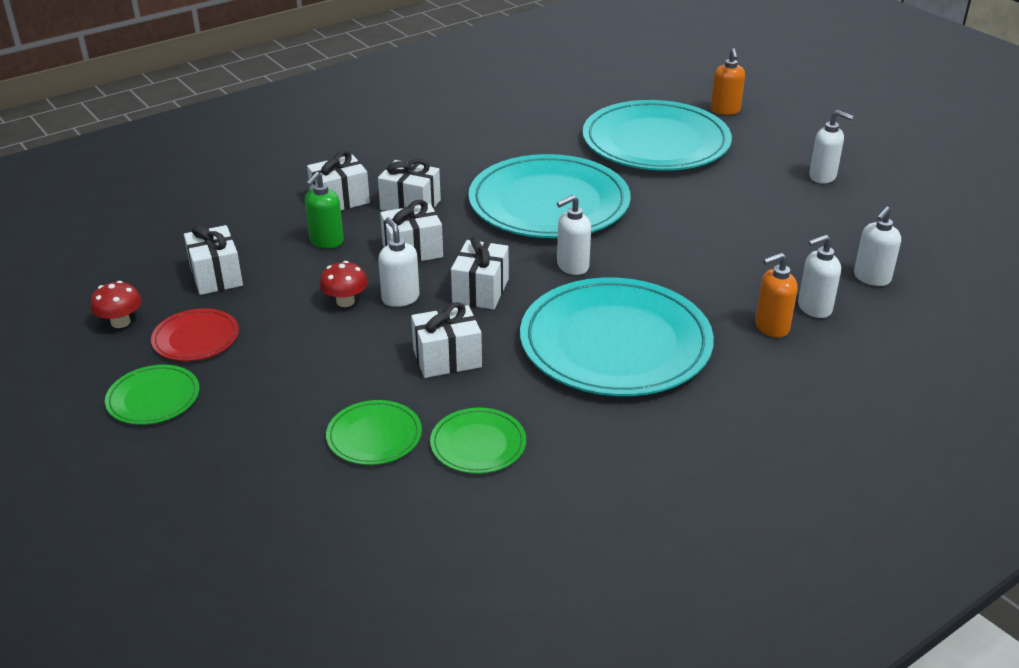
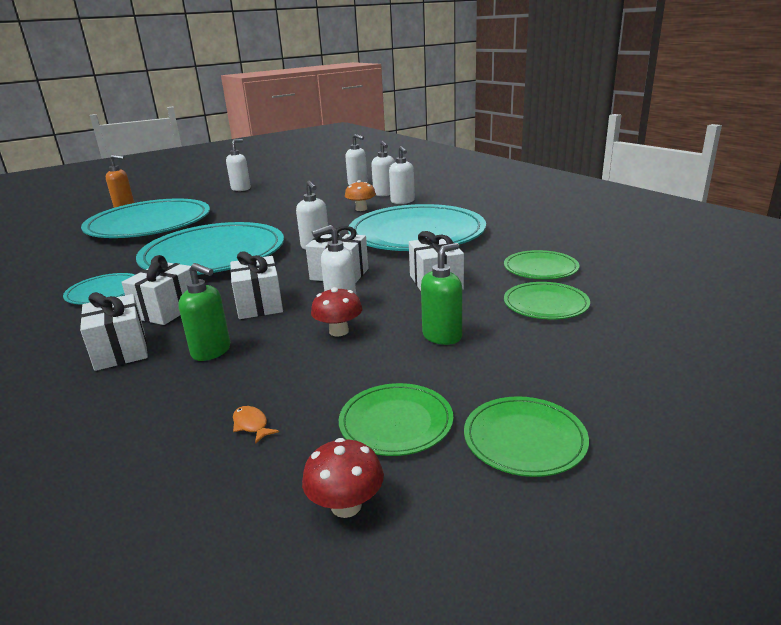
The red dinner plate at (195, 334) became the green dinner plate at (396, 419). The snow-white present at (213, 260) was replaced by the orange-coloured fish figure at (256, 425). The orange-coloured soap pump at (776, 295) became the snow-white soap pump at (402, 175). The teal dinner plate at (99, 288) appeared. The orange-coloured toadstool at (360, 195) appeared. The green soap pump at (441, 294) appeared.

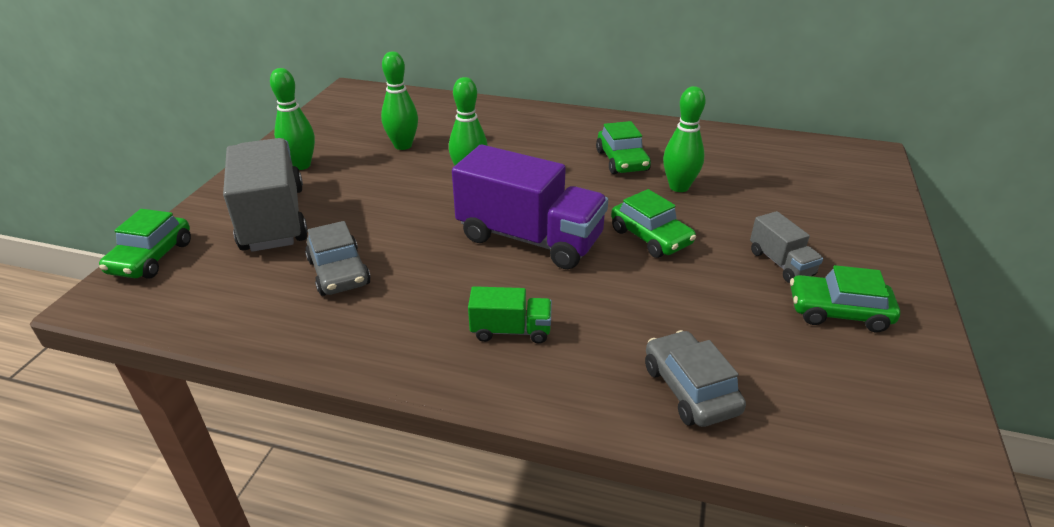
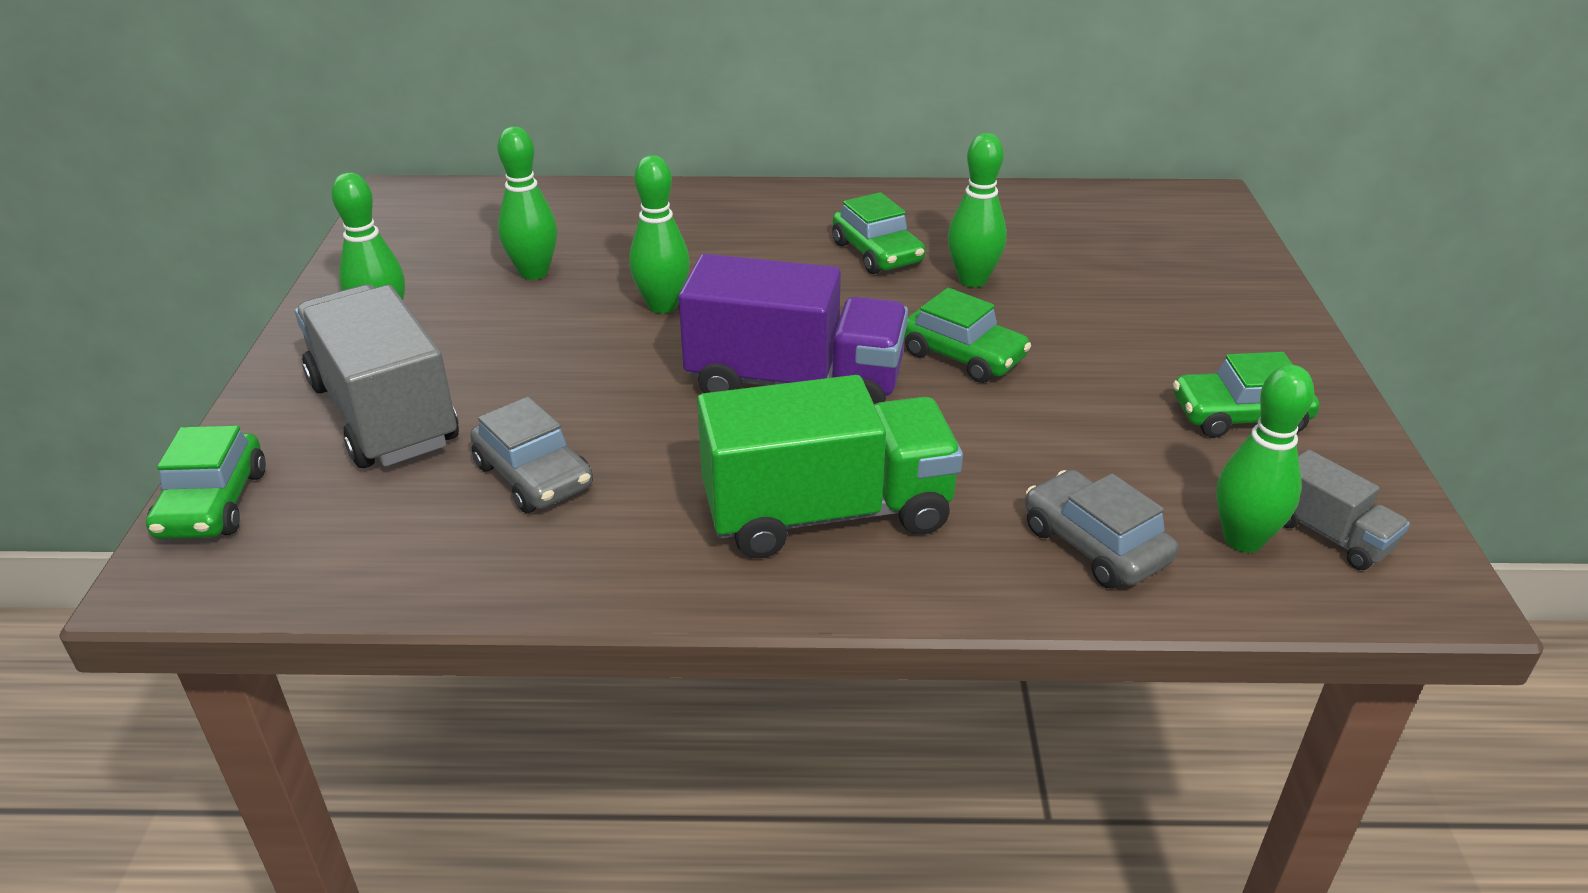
The green truck at (510, 315) changed to 2.10 times the size. The grey truck moved from (786, 247) to (1346, 510). The green tenpin at (1265, 458) appeared.

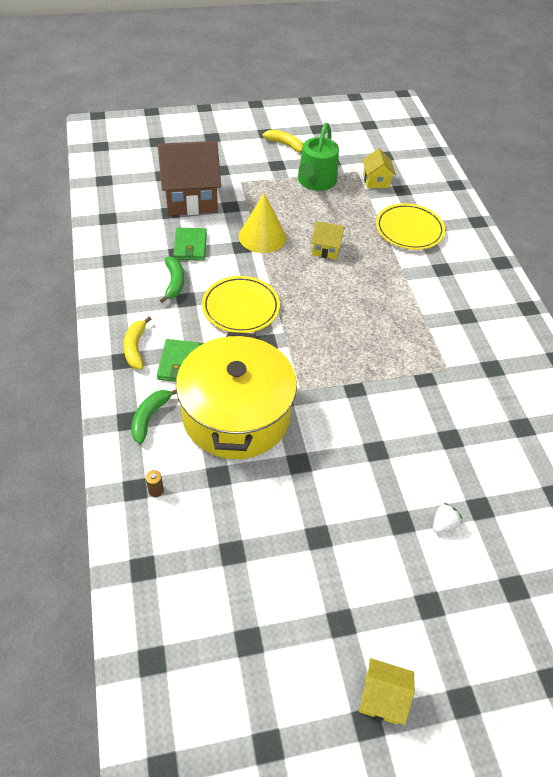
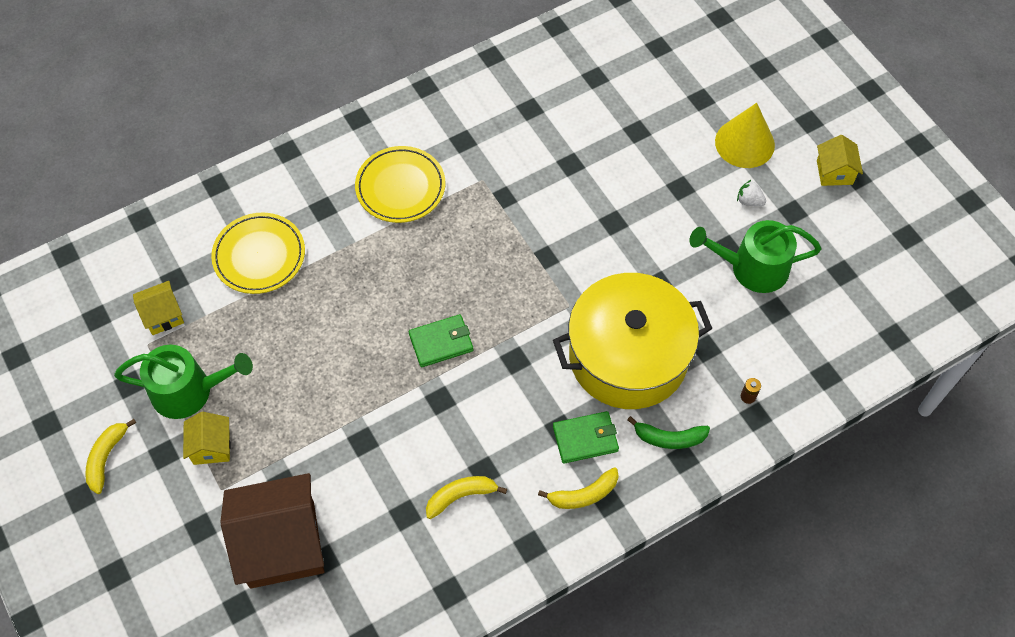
The brown cottage at (189, 178) turned 75 degrees counterclockwise. The green toy banana at (172, 280) became the golden toy banana at (466, 497). The green billfold moved from (190, 244) to (441, 340). The golden dinner plate moved from (241, 304) to (400, 184). The golden solid cone moved from (262, 223) to (745, 135). The golden cottage moved from (328, 240) to (206, 438). The snow-white berry moved from (447, 518) to (751, 193). The green sprinkling can at (755, 256) appeared.

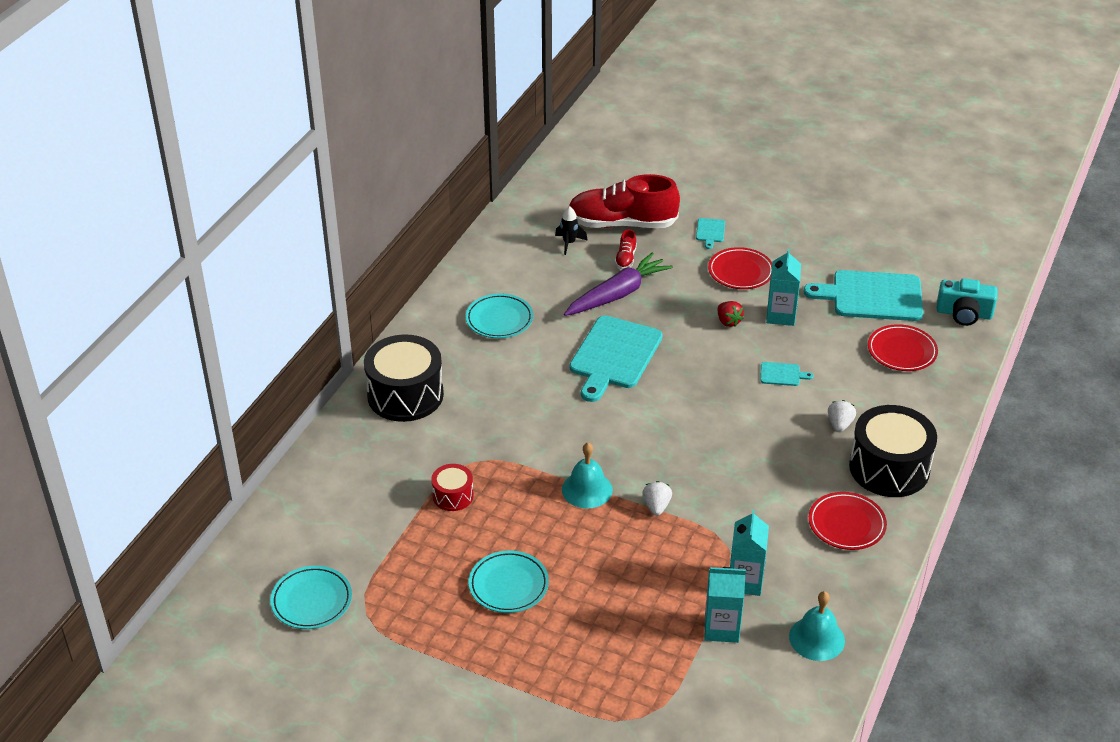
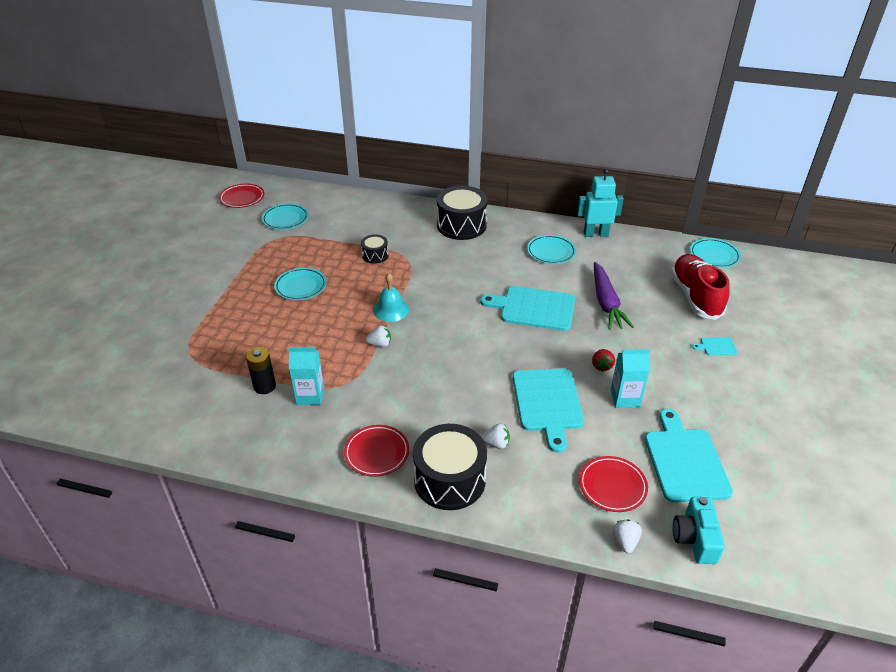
The red drum at (452, 487) became the jet-black drum at (374, 249). The jet-black spaceship at (571, 230) disappeared. The violet carrot at (618, 284) turned 45 degrees clockwise. The red shoe at (626, 249) disappeared. The teal carton at (725, 605) was replaced by the jet-black AA battery at (261, 370). The red dinner plate moved from (740, 268) to (241, 196). The red berry at (731, 314) turned 45 degrees counterclockwise. The teal bread board at (787, 374) changed to 2.35 times the size. The teal bell at (817, 626) disappeared. The teal robot figure at (600, 202) appeared. The snow-white berry at (627, 536) appeared. The teal dinner plate at (715, 253) appeared.

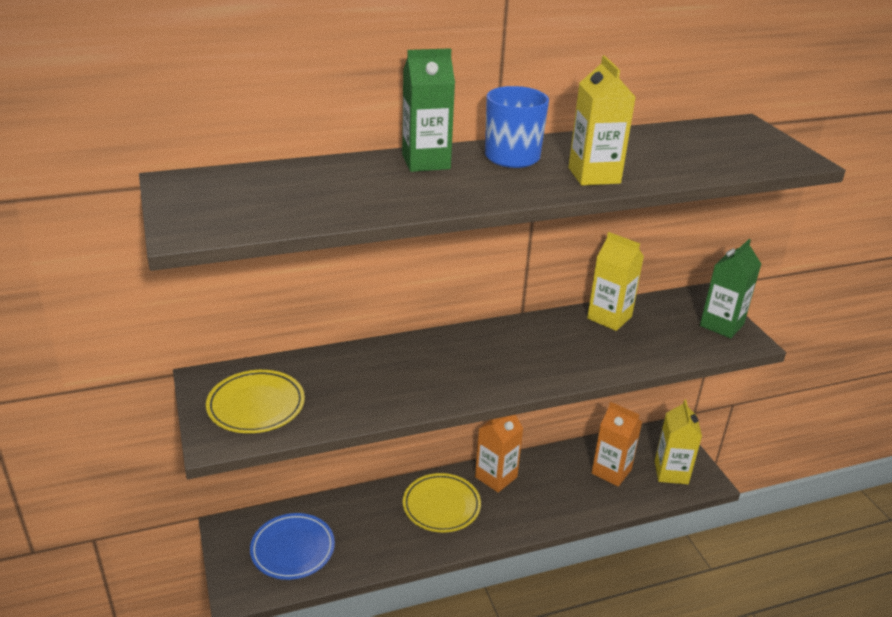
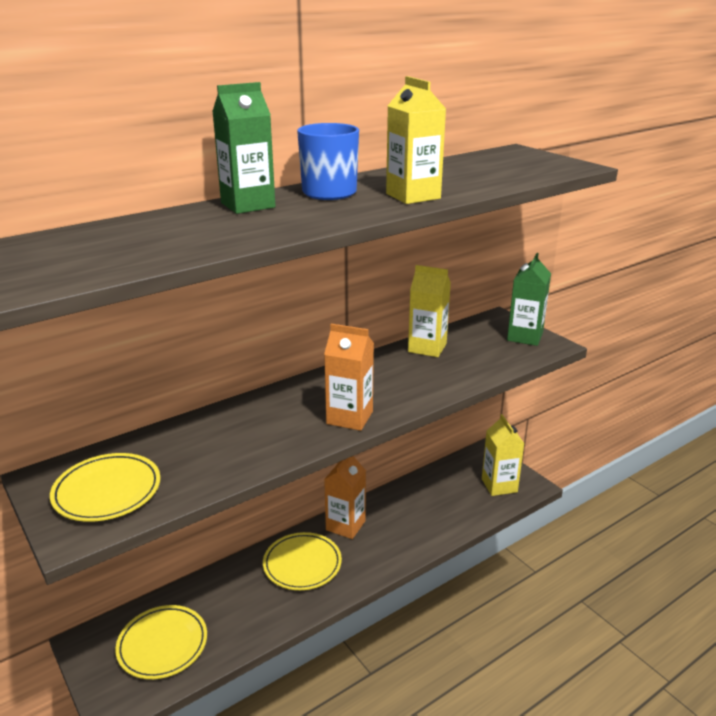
The royal blue dinner plate at (292, 546) became the golden dinner plate at (161, 642). The orange-coloured carton moved from (617, 444) to (349, 377).

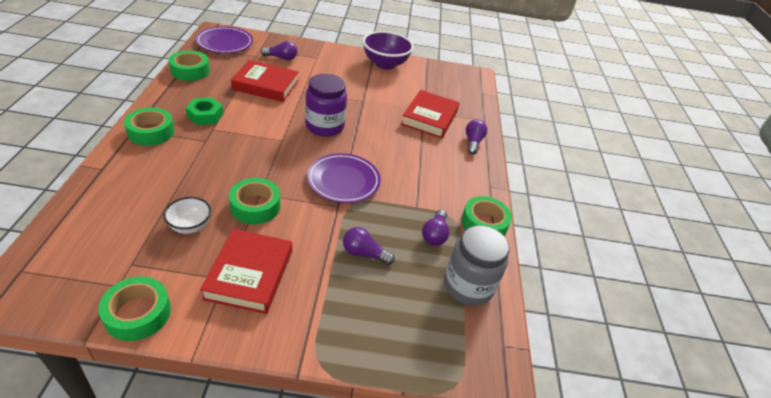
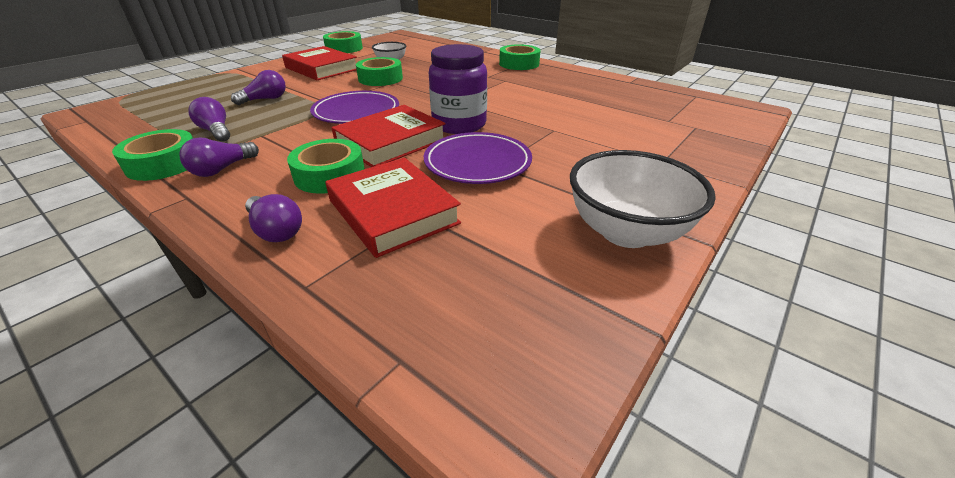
The green tape moved from (189, 65) to (326, 166). The green hex nut at (204, 111) disappeared. The violet dinner plate moved from (224, 39) to (478, 158). The red book moved from (265, 81) to (388, 136). The violet lightbulb moved from (279, 50) to (219, 157). The violet bowl at (388, 50) became the snow-white bowl at (643, 199). The grey jam jar at (477, 265) disappeared.

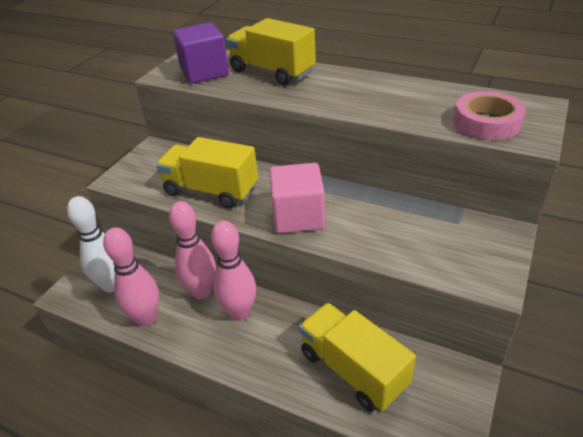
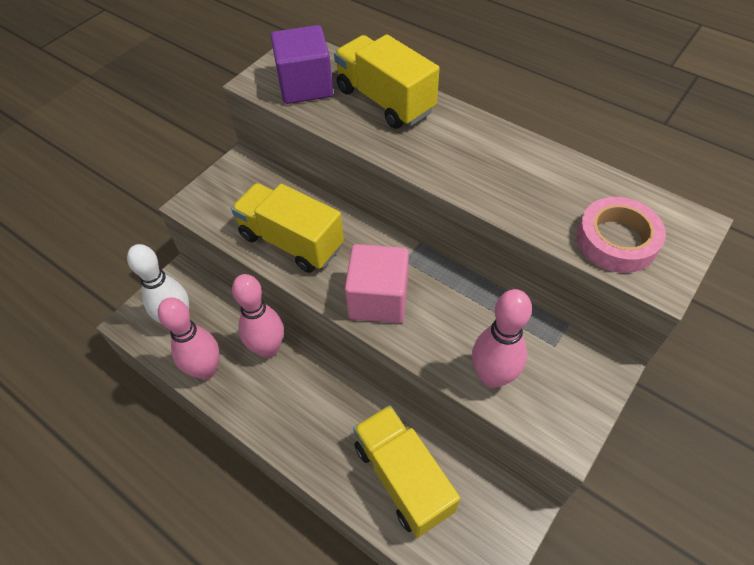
The pink tenpin moved from (233, 271) to (502, 338).

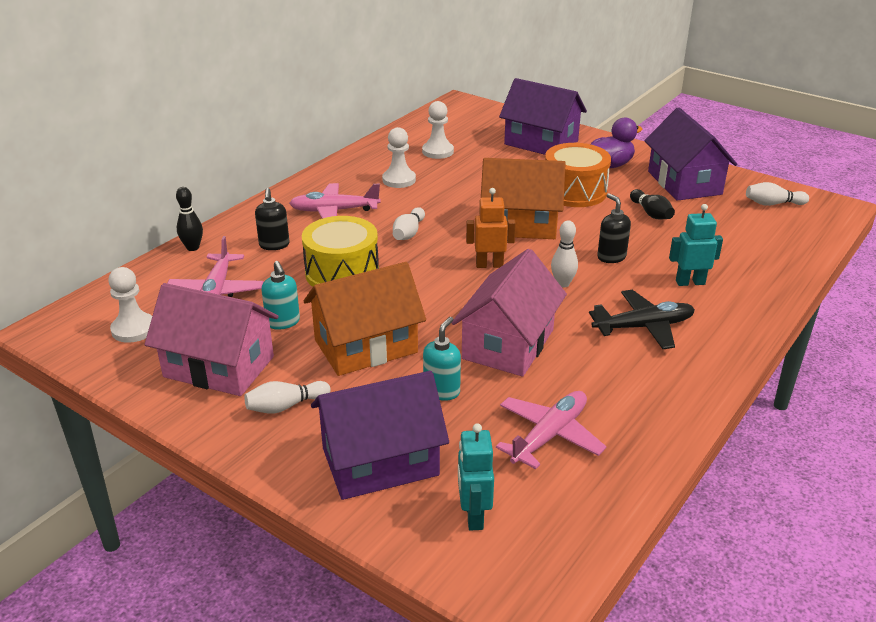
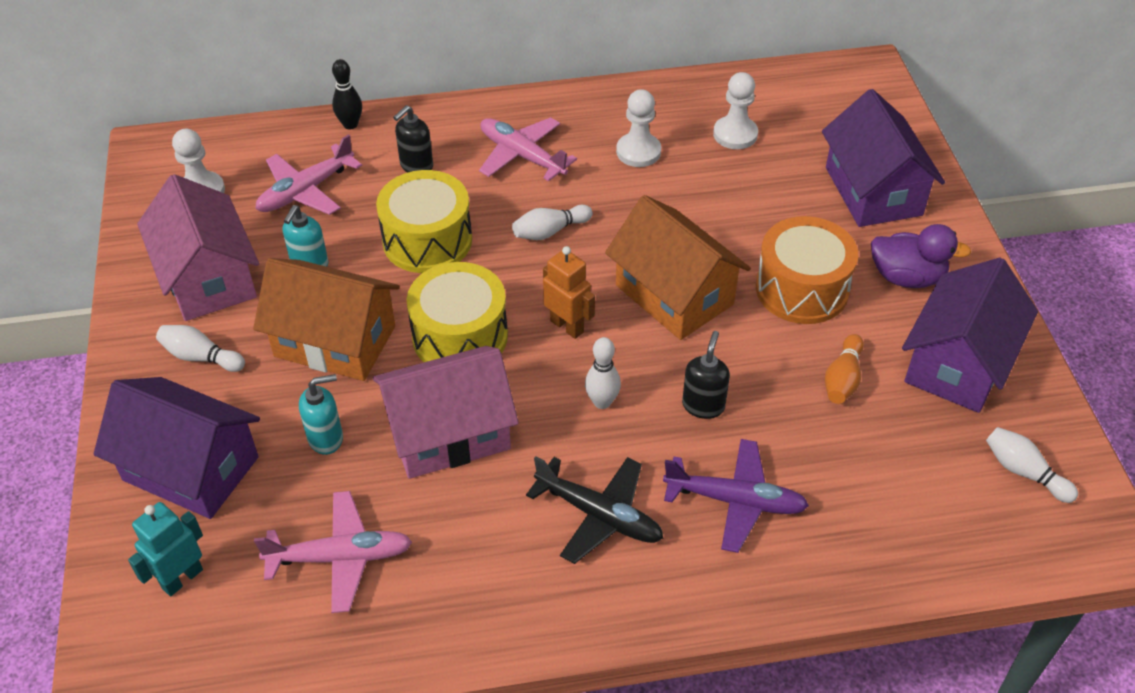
The jet-black tenpin at (652, 204) became the orange-coloured tenpin at (844, 369). The teal robot figure at (696, 245) was replaced by the violet plane at (736, 496). The golden drum at (457, 312) appeared.

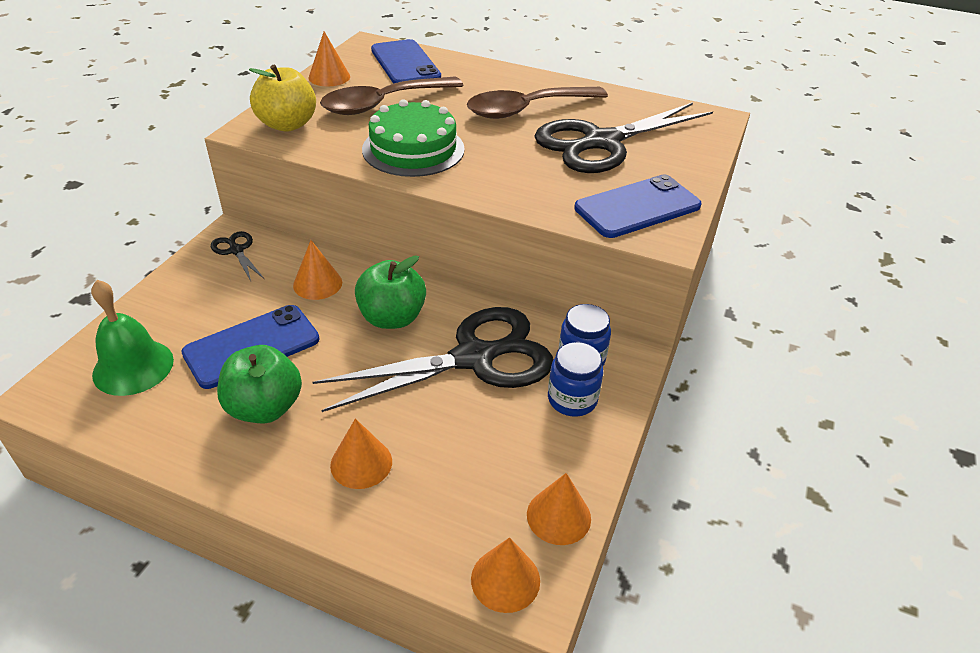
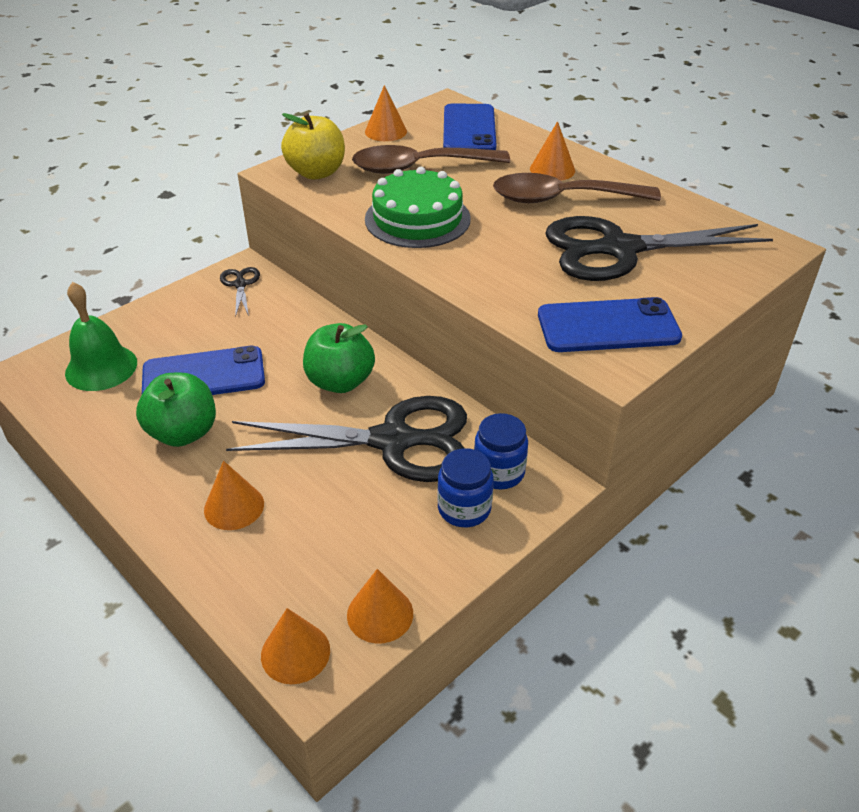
The orange-coloured solid cone moved from (317, 270) to (552, 150).

